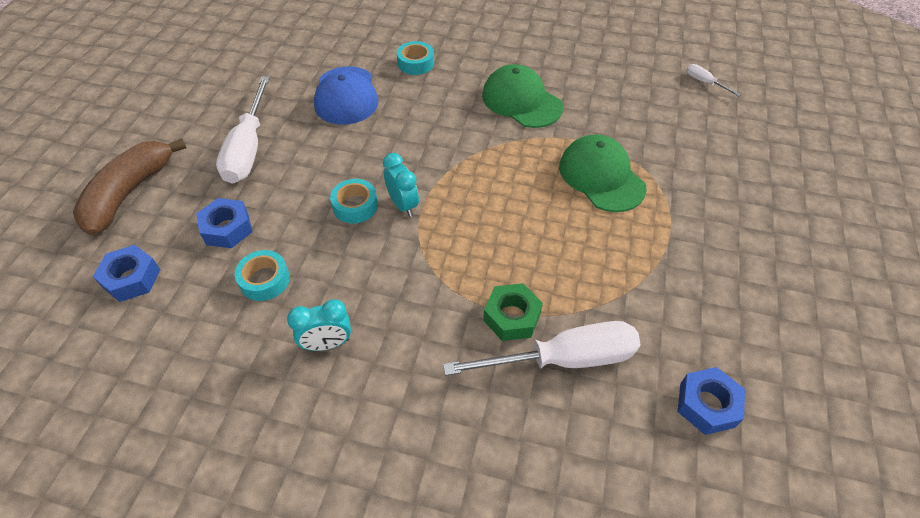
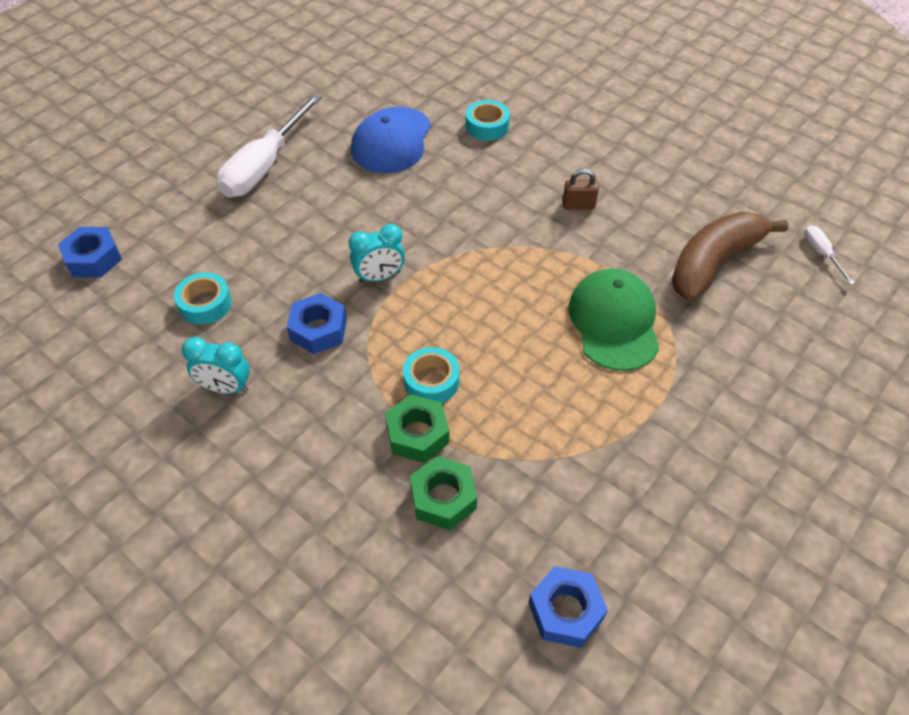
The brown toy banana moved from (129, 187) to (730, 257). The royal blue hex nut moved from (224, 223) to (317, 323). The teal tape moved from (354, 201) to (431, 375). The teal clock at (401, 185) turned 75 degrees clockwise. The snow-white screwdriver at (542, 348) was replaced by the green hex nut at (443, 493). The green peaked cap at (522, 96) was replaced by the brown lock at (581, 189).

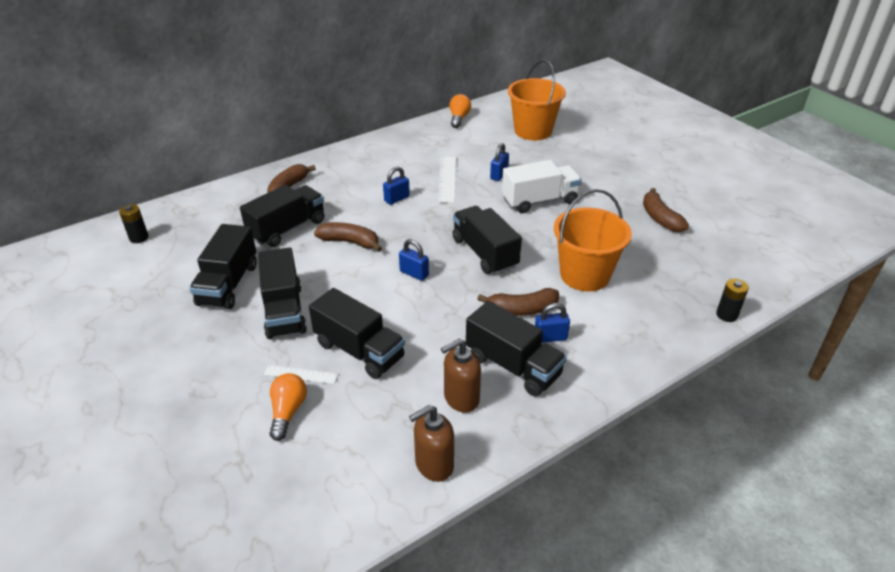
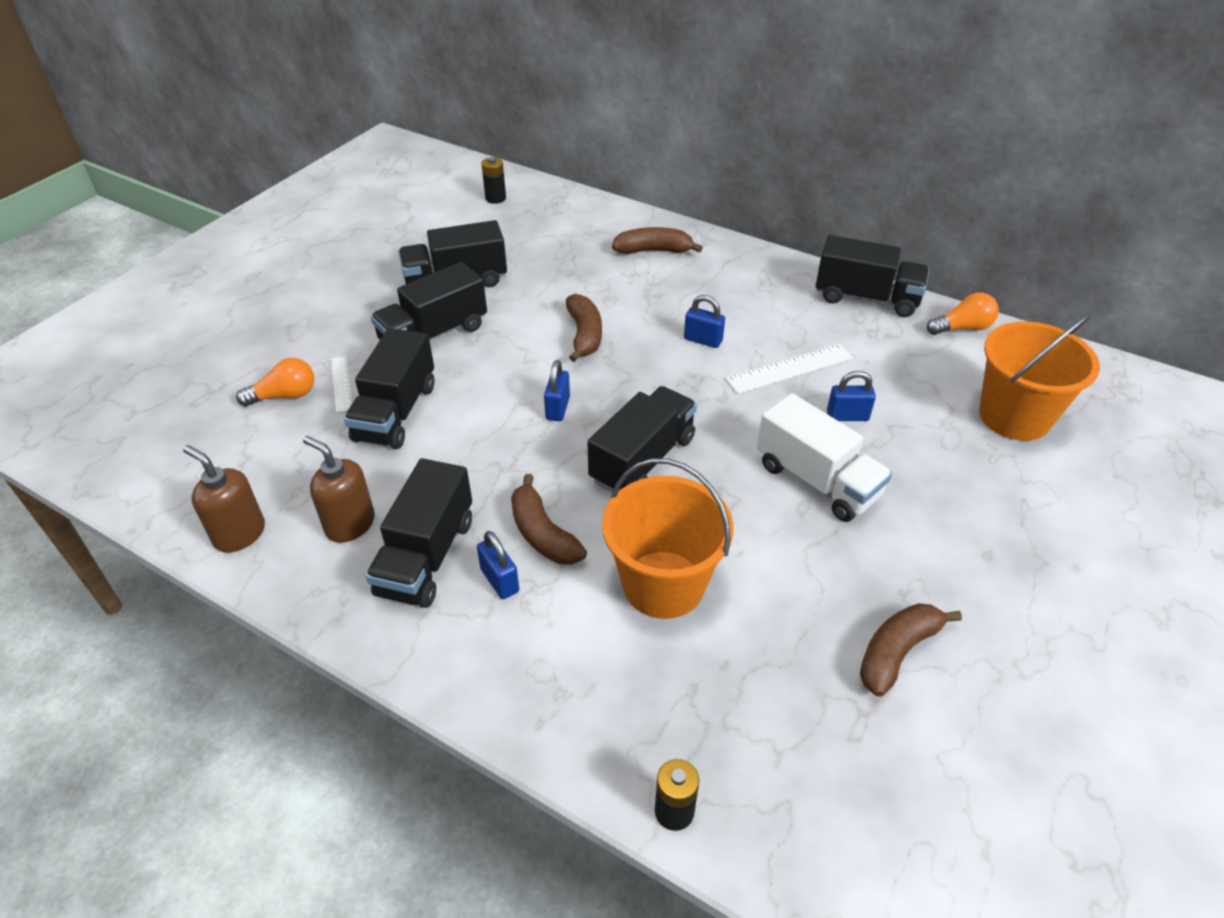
The jet-black truck moved from (282, 216) to (872, 276).

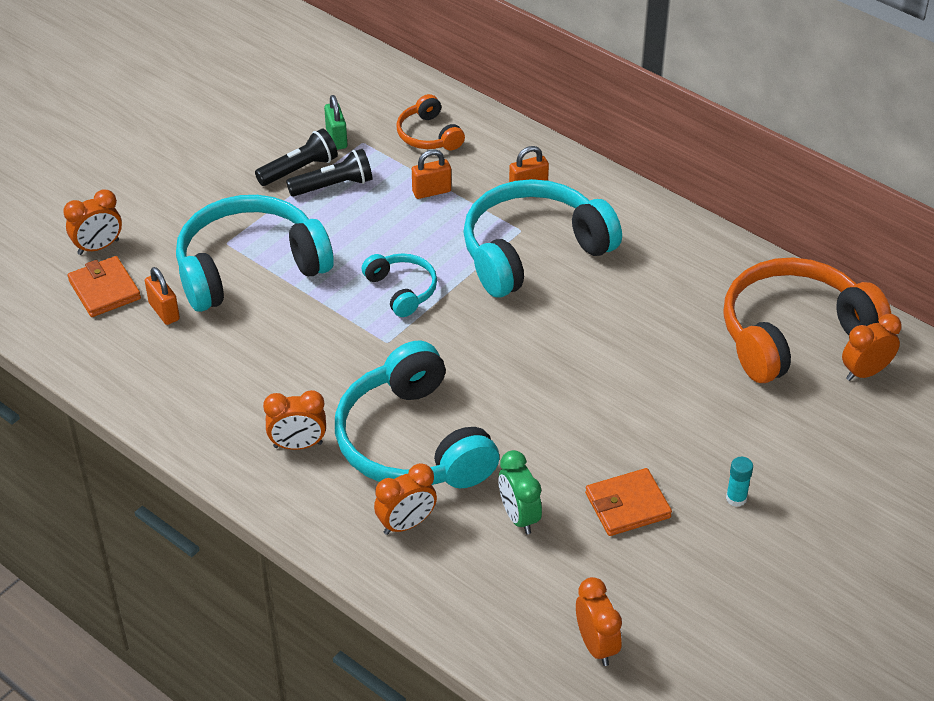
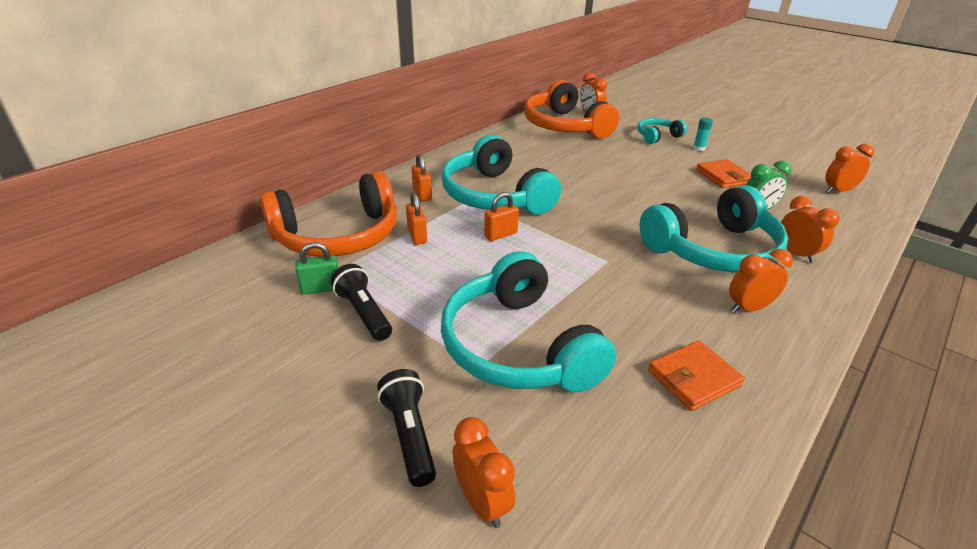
The orange-coloured billfold moved from (104, 286) to (696, 376). The orange-coloured lock moved from (162, 296) to (501, 216). The orange-coloured clock at (294, 420) turned 105 degrees counterclockwise. The jet-black pocket torch moved from (329, 173) to (406, 428). The teal headphones moved from (399, 285) to (662, 131). The orange-coloured headphones at (430, 122) changed to 2.03 times the size.

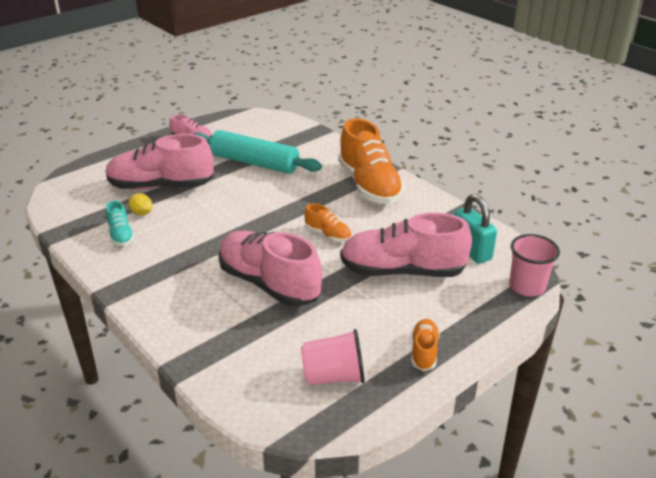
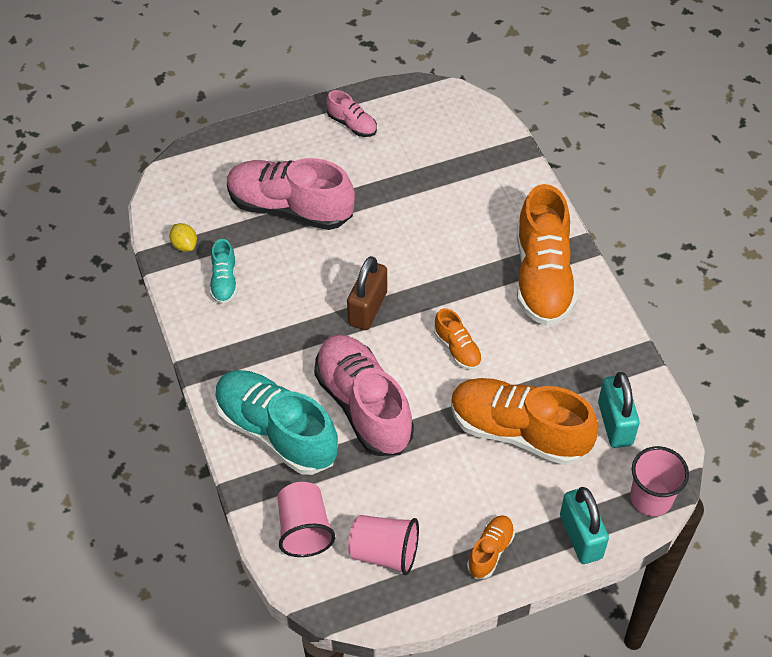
The golden lemon moved from (140, 204) to (183, 237). The teal pastry roller at (258, 152) disappeared. The pink shoe at (406, 245) became the orange-coloured shoe at (525, 421). The teal shoe at (276, 422) appeared. The pink cup at (306, 519) appeared. The brown lock at (367, 293) appeared. The teal lock at (584, 525) appeared.

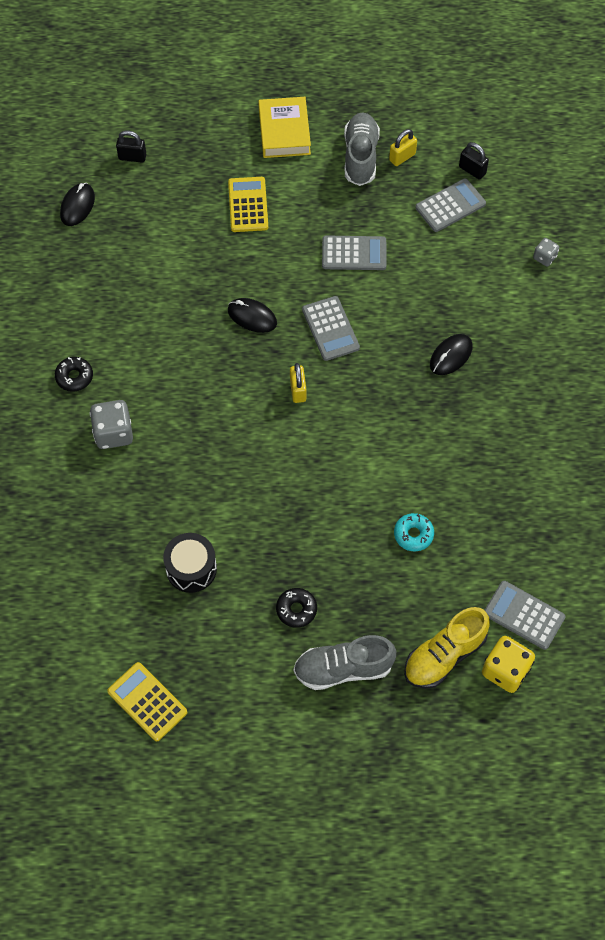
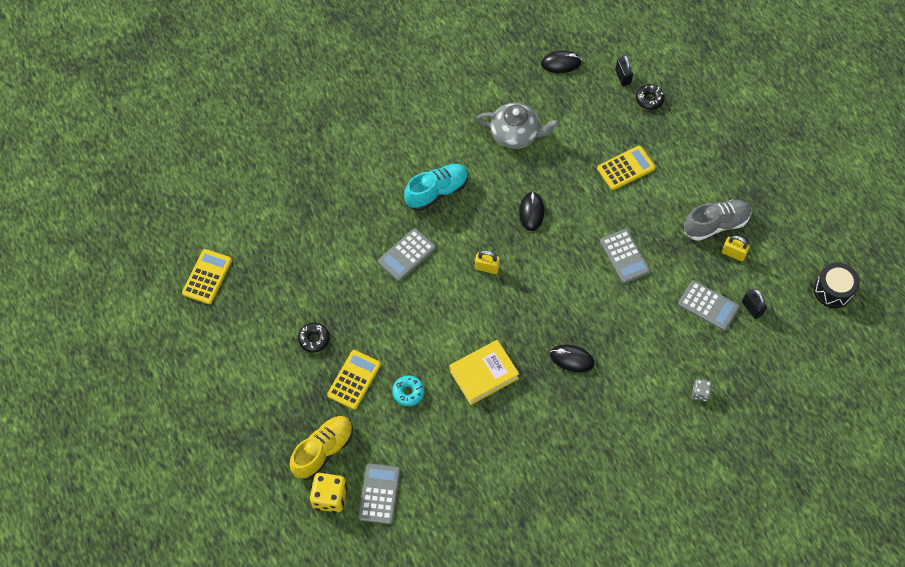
The jet-black glazed donut moved from (74, 374) to (650, 97). The grey dice at (111, 424) disappeared. The jet-black drum moved from (190, 563) to (837, 285). The golden book moved from (284, 127) to (484, 372). The golden lock at (298, 383) turned 45 degrees clockwise. The grey shoe at (344, 662) disappeared. The grey adding machine moved from (331, 328) to (407, 254). The golden shoe at (447, 648) turned 105 degrees clockwise. The jet-black lock at (474, 161) turned 45 degrees counterclockwise. The golden adding machine at (354, 380) appeared. The teal shoe at (436, 187) appeared. The grey tea pot at (518, 126) appeared.

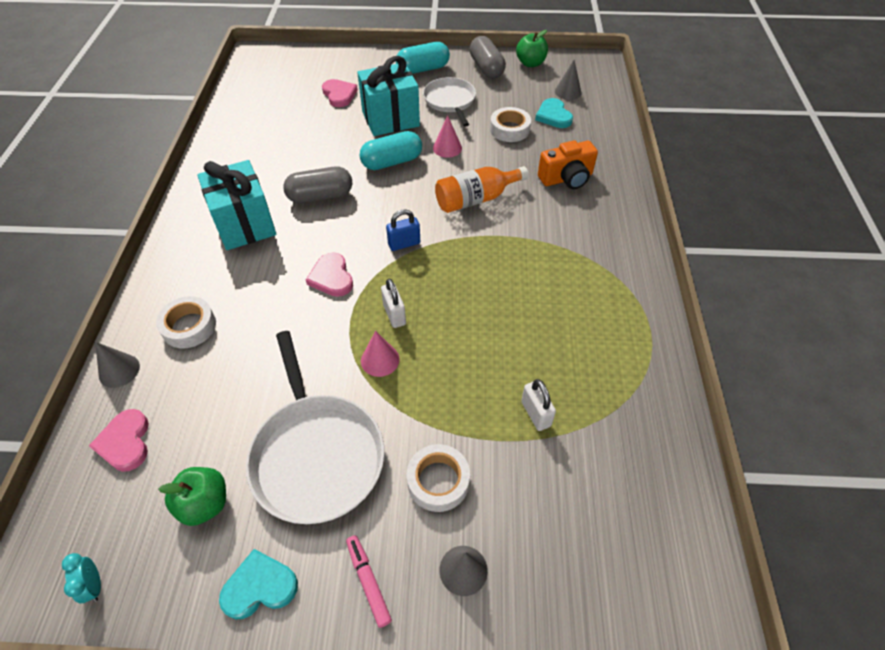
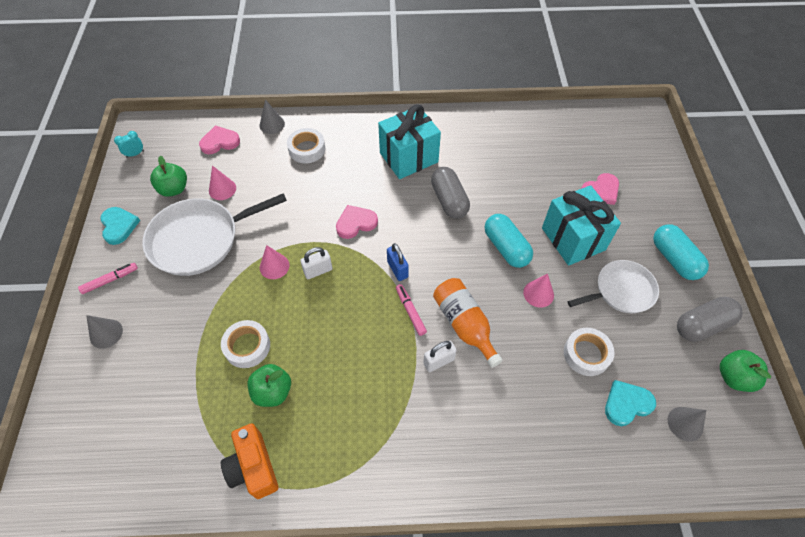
The snow-white tape moved from (438, 478) to (245, 344). The snow-white lock moved from (538, 405) to (440, 356). The orange-coloured camera moved from (568, 164) to (249, 461). The pink solid cone at (222, 183) appeared. The green apple fruit at (269, 385) appeared. The pink marker pen at (411, 310) appeared.

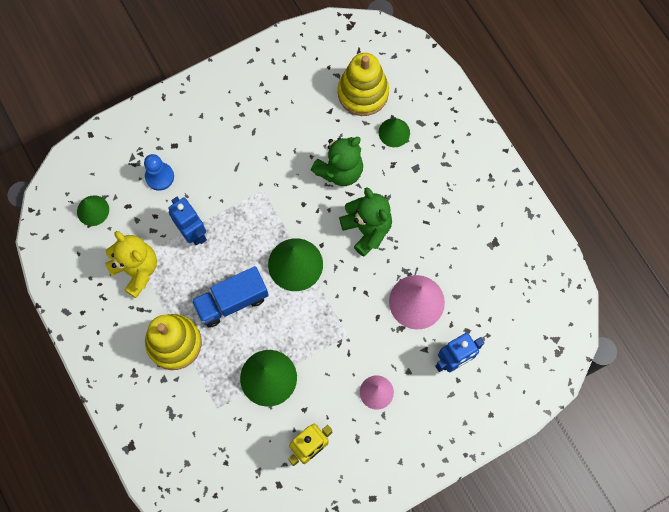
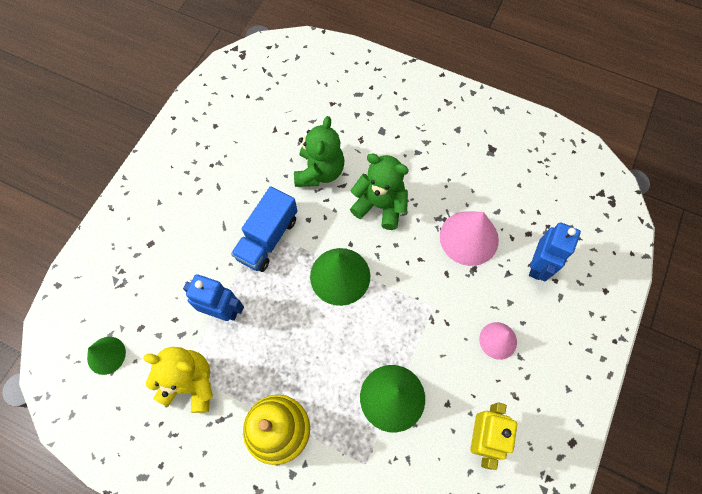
The royal blue game pawn at (159, 172) disappeared. The royal blue truck moved from (230, 297) to (264, 229). The golden ring stacker at (363, 84) disappeared. The green solid cone at (394, 132) disappeared.

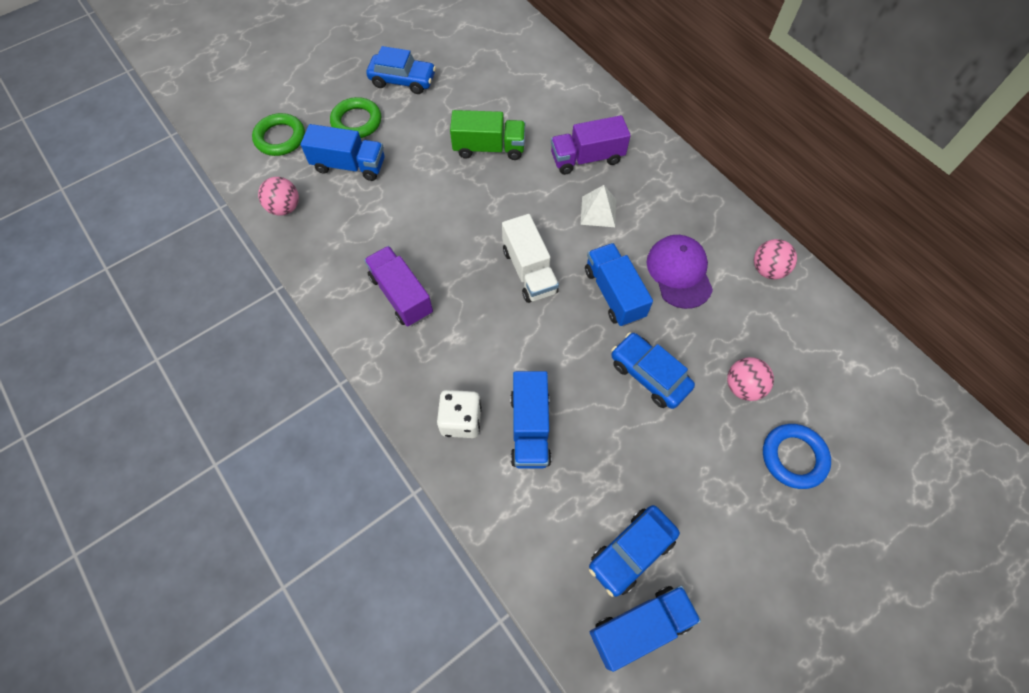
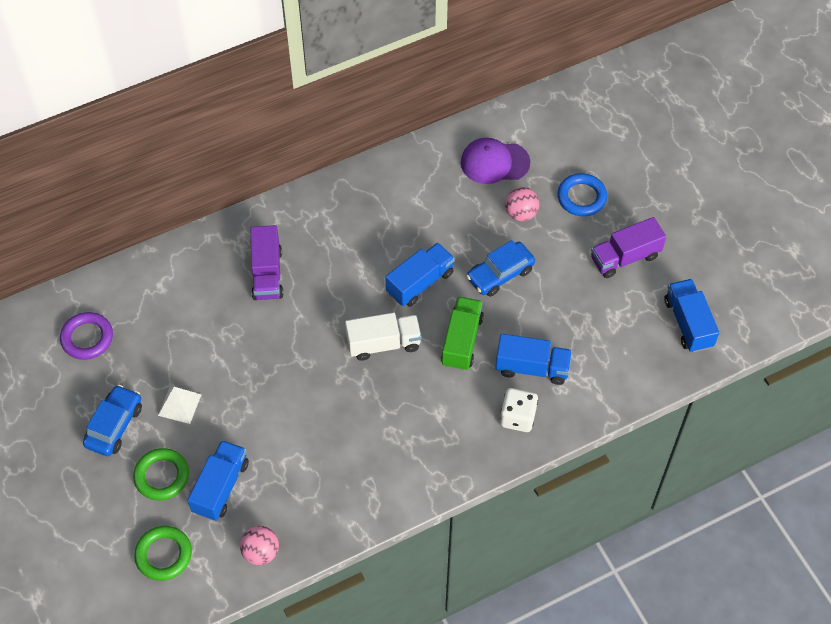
The violet truck moved from (398, 286) to (628, 247). The green truck moved from (487, 135) to (462, 334). The snow-white solid pyramid moved from (598, 206) to (180, 405). The royal blue truck at (619, 285) turned 150 degrees clockwise. The royal blue car at (634, 551) disappeared. The violet peaked cap moved from (680, 272) to (495, 161). The pink ball at (775, 259) disappeared. The violet ring at (86, 336) appeared.

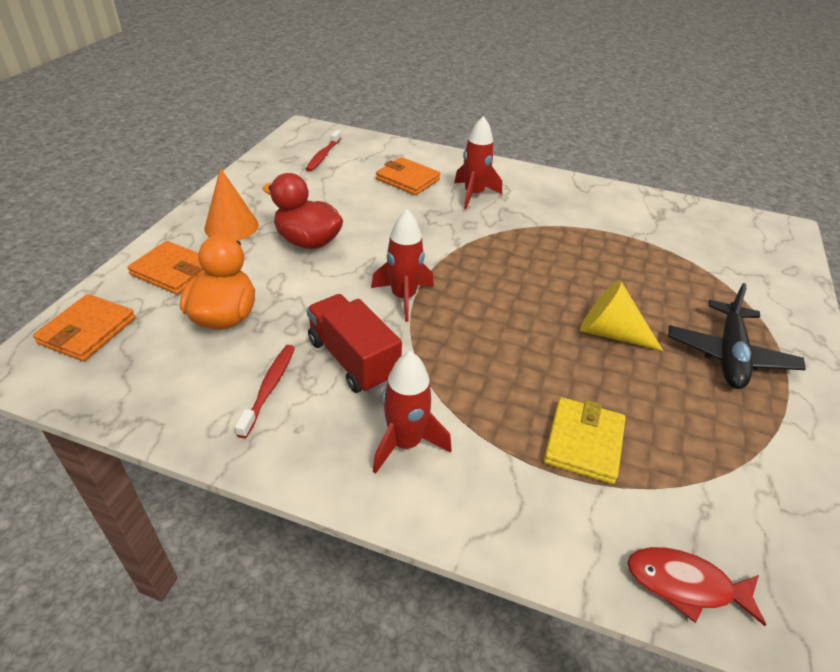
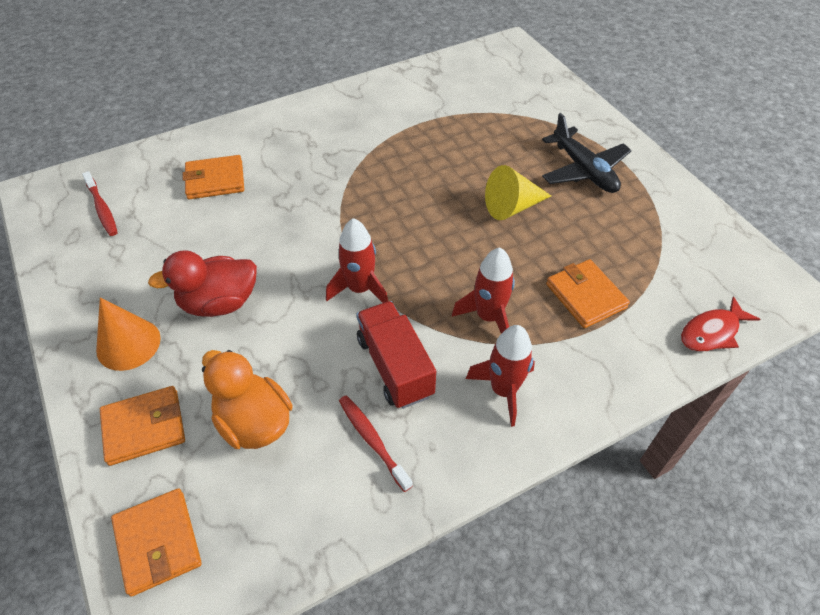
The red truck at (354, 343) turned 60 degrees clockwise. The red spaceship moved from (478, 162) to (483, 290). The golden billfold at (585, 440) became the orange-coloured billfold at (588, 293).

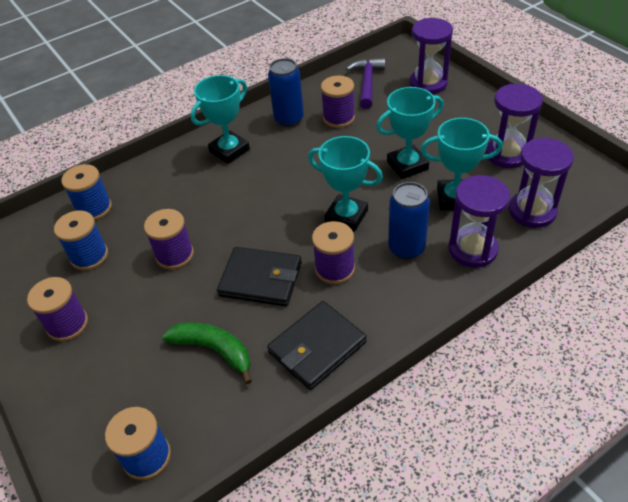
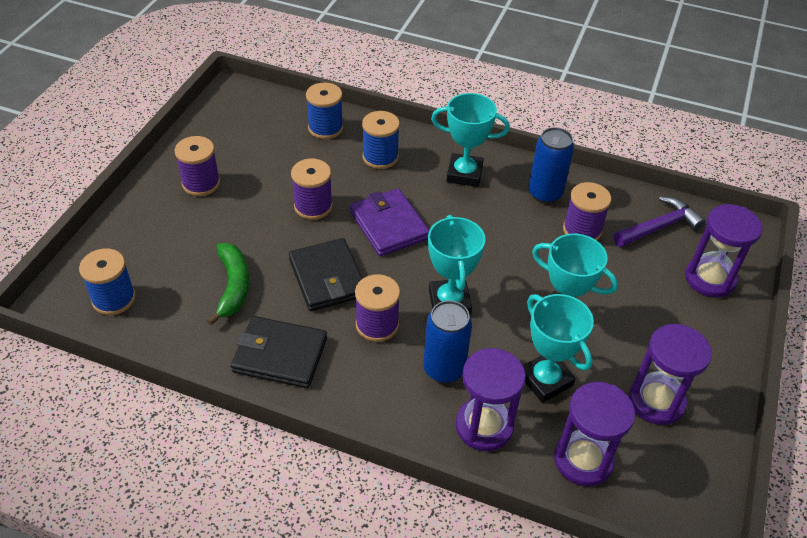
The royal blue bobbin moved from (81, 240) to (381, 140). The violet billfold at (389, 222) appeared.

